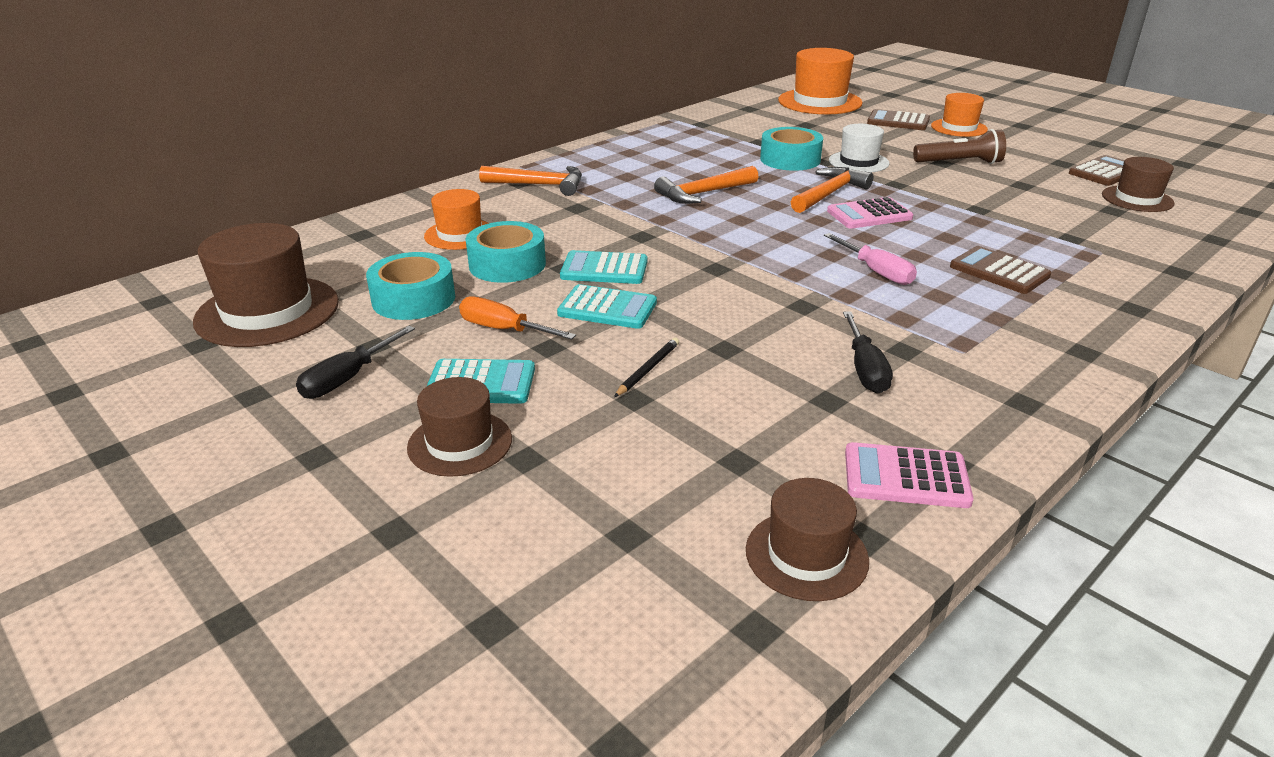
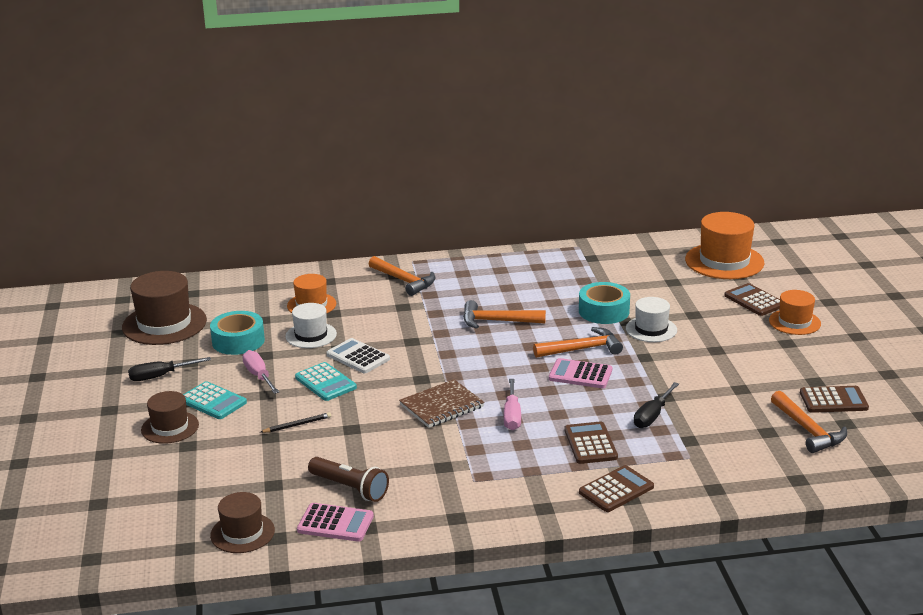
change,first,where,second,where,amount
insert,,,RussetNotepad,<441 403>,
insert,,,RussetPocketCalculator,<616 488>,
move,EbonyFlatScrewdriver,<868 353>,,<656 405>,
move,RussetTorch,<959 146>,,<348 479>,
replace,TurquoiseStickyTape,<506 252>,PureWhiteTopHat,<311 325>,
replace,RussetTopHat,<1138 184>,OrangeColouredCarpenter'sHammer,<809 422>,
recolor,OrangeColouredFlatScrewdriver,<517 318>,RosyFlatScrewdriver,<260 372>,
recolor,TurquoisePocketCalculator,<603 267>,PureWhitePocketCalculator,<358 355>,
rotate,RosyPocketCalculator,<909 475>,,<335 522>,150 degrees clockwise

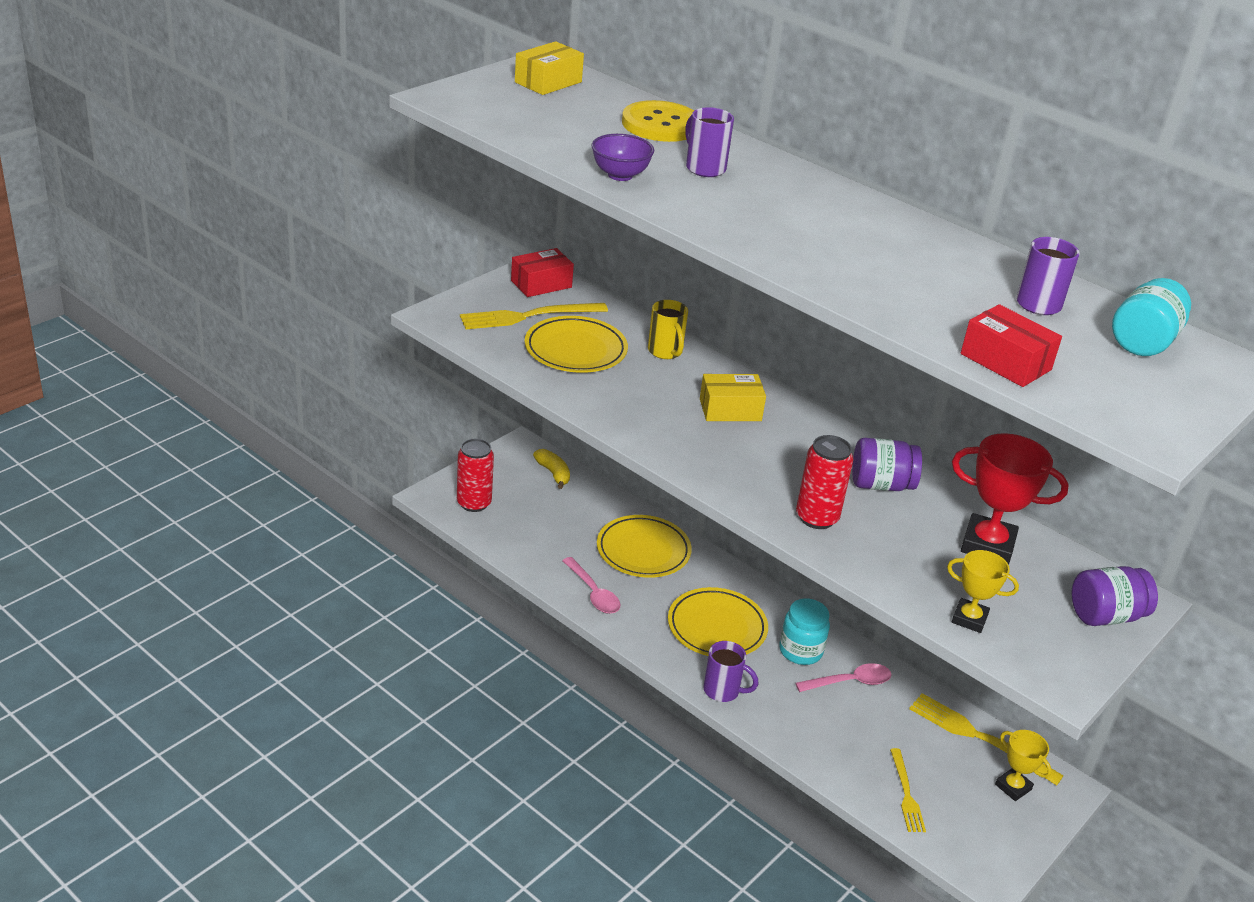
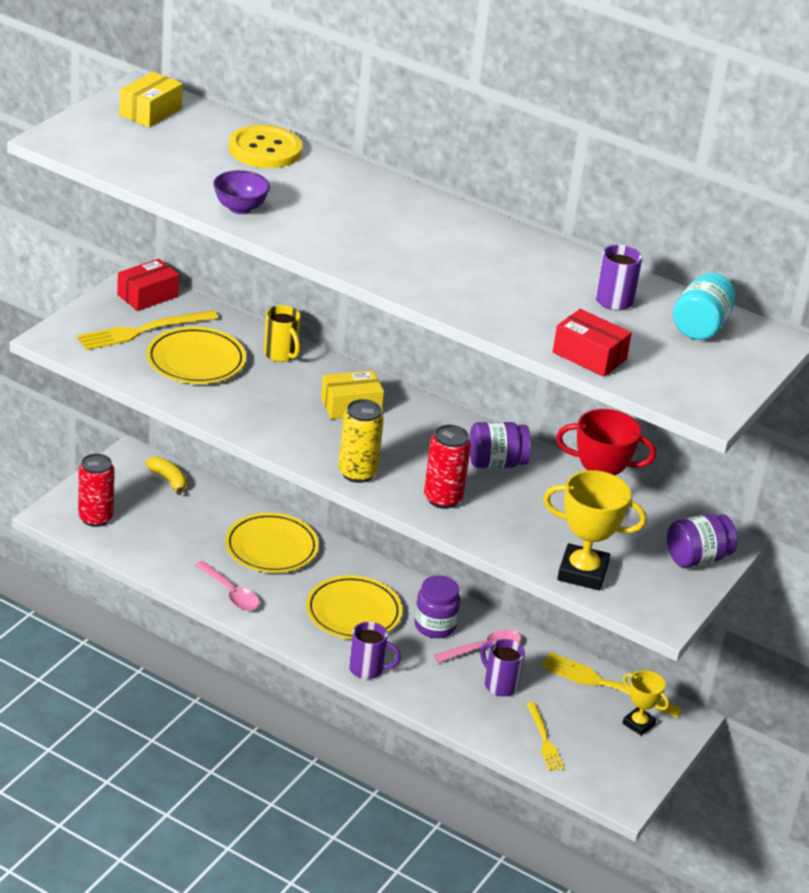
change,first,where,second,where,amount
insert,,,GoldenCan,<361 441>,
move,VioletTeaMug,<709 142>,,<502 667>,
recolor,TurquoisePreserveJar,<804 631>,VioletPreserveJar,<437 606>,
resize,GoldenAwardCup,<983 591>,,<594 530>,x1.68

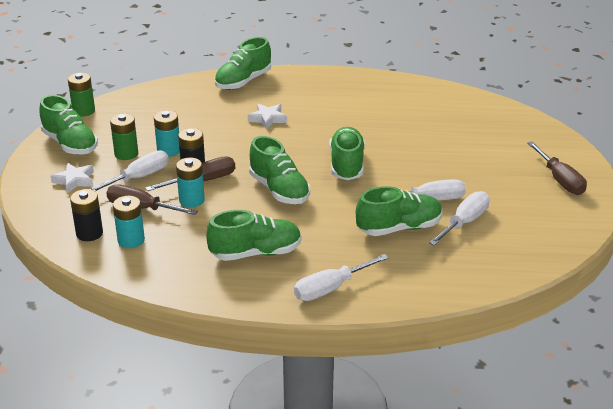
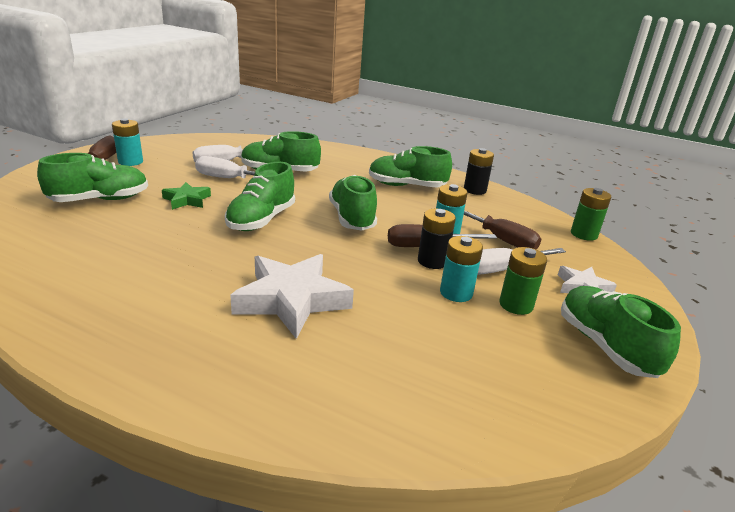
change,first,where,second,where,amount
delete,PureWhiteFlatScrewdriver,<341 277>,,,
insert,,,LeafGreenStarShape,<186 196>,
move,LeafGreenAaBattery,<81 95>,,<591 214>,
move,EbonyAaBattery,<86 215>,,<479 171>,
move,TurquoiseAaBattery,<129 222>,,<127 142>,
move,LeafGreenLaceUpShoe,<243 63>,,<92 177>,
resize,PureWhiteStarShape,<267 116>,,<292 296>,x1.87

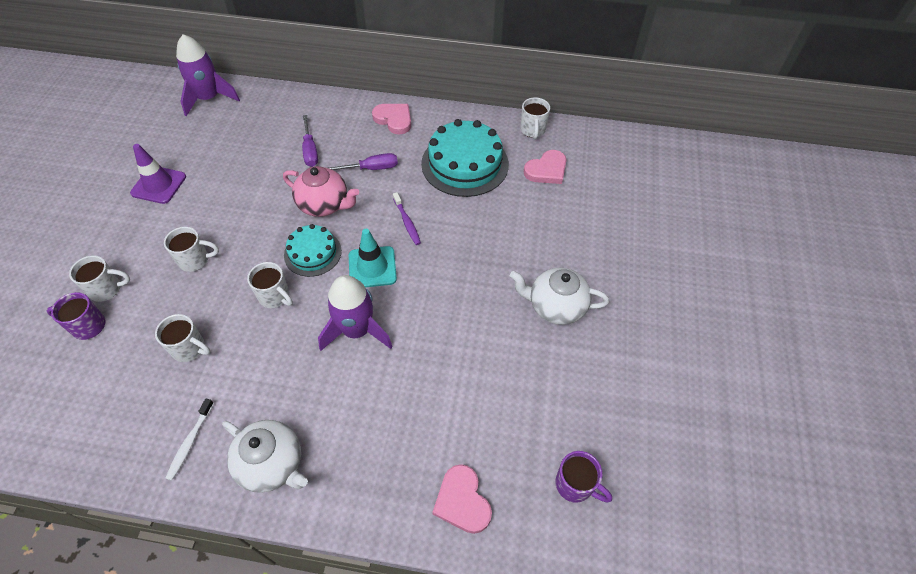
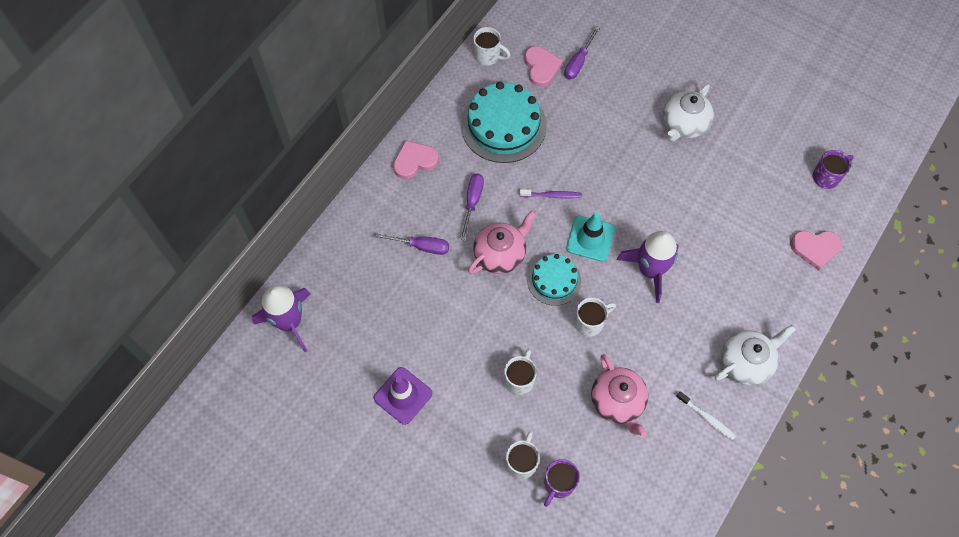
change,first,where,second,where,amount
insert,,,VioletFlatScrewdriver,<582 53>,
replace,PureWhiteTeaMug,<183 338>,RosyTeaPot,<619 395>,

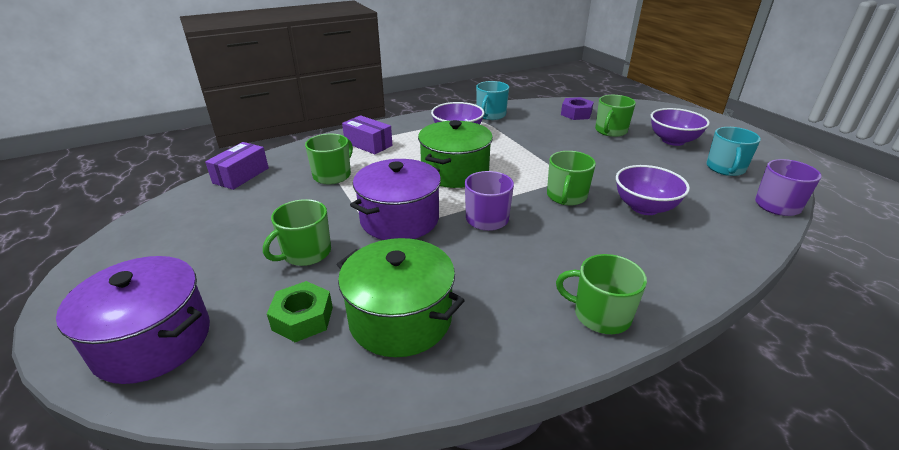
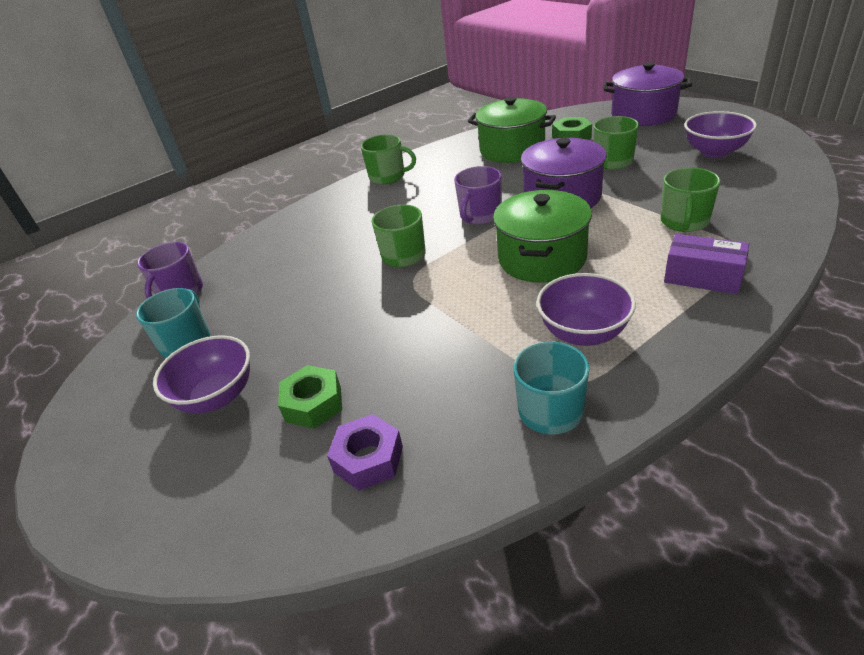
change,first,where,second,where,amount
delete,VioletPackage,<237 166>,,,
move,VioletServingBowl,<653 190>,,<720 134>,
replace,LeafGreenTeaMug,<615 116>,LeafGreenHexagonNut,<310 397>,

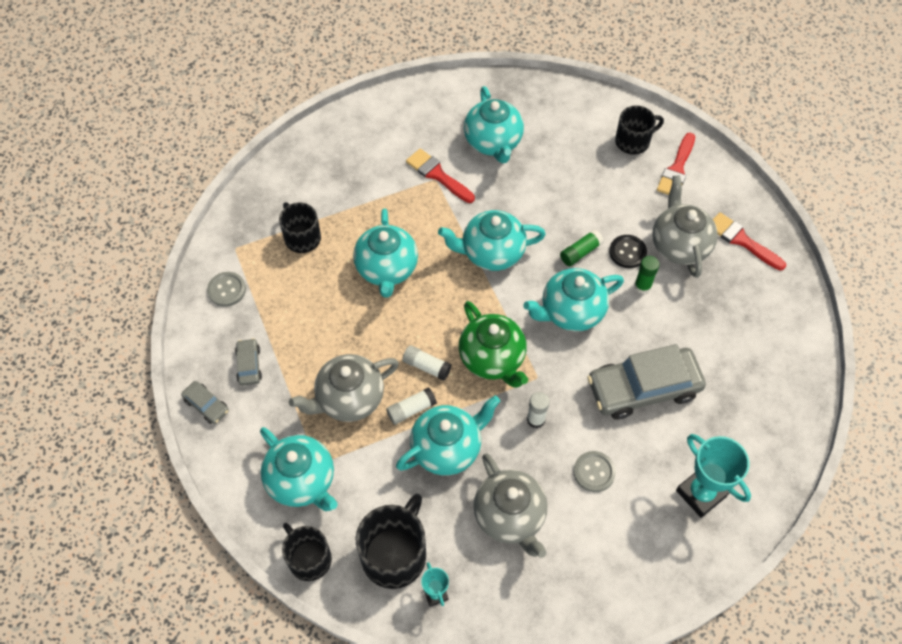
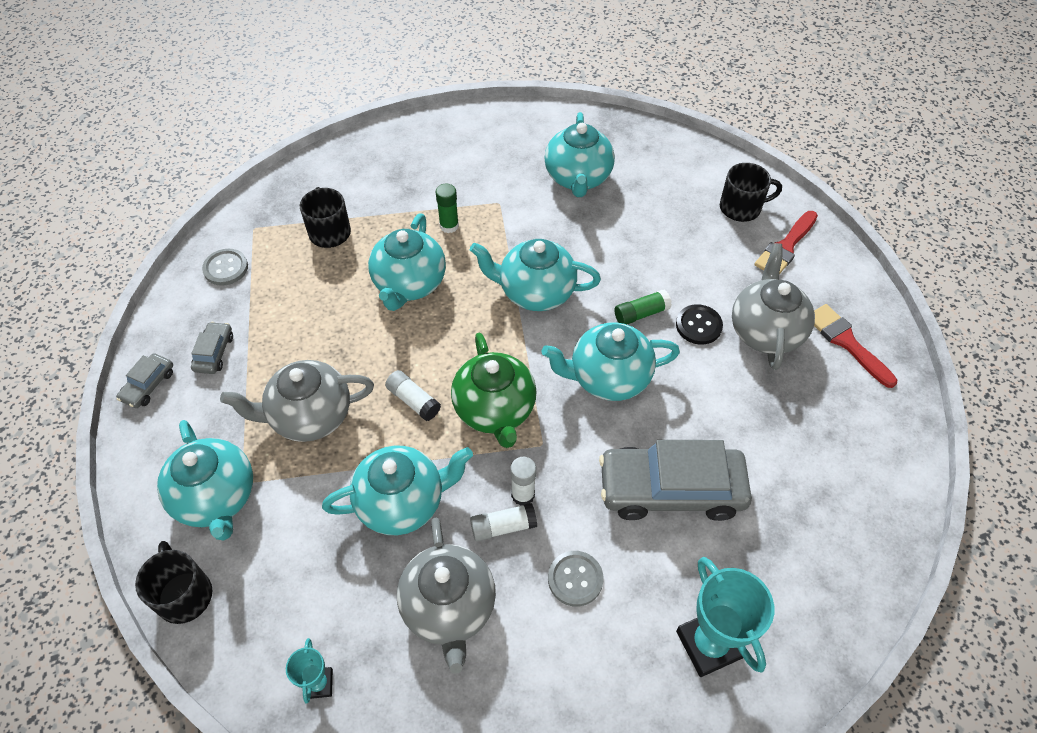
change,first,where,second,where,amount
delete,EbonyTeaMug,<391 541>,,,
delete,CrimsonBrush,<440 176>,,,
move,PureWhiteStickOfGlue,<411 406>,,<503 522>,
move,LeafGreenStickOfGlue,<646 275>,,<447 208>,
rotate,GreyToyCar,<205 402>,,<144 380>,60 degrees clockwise

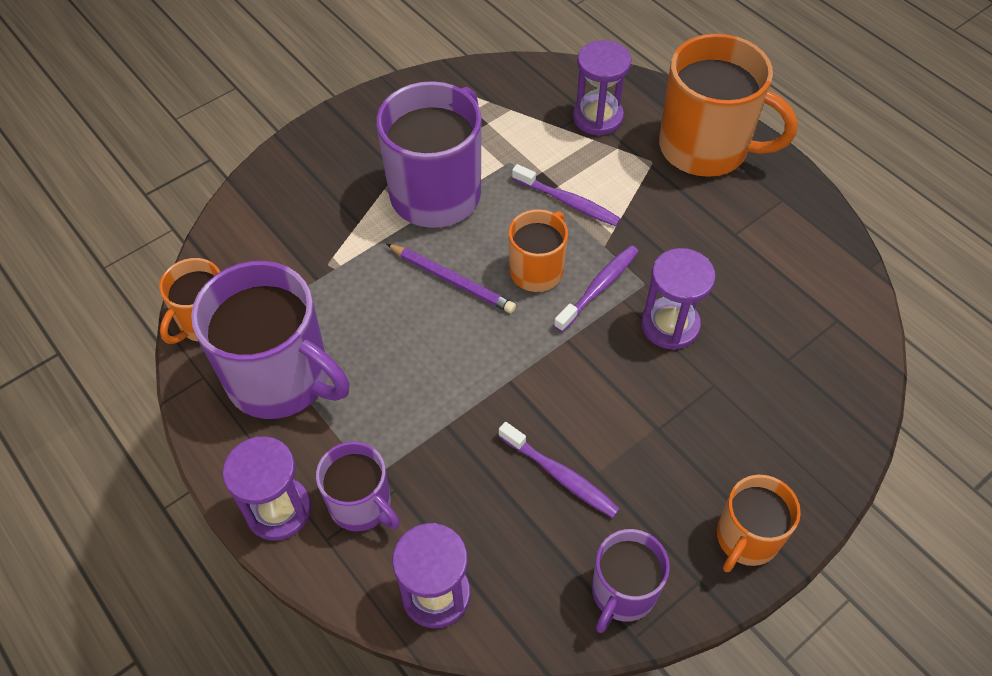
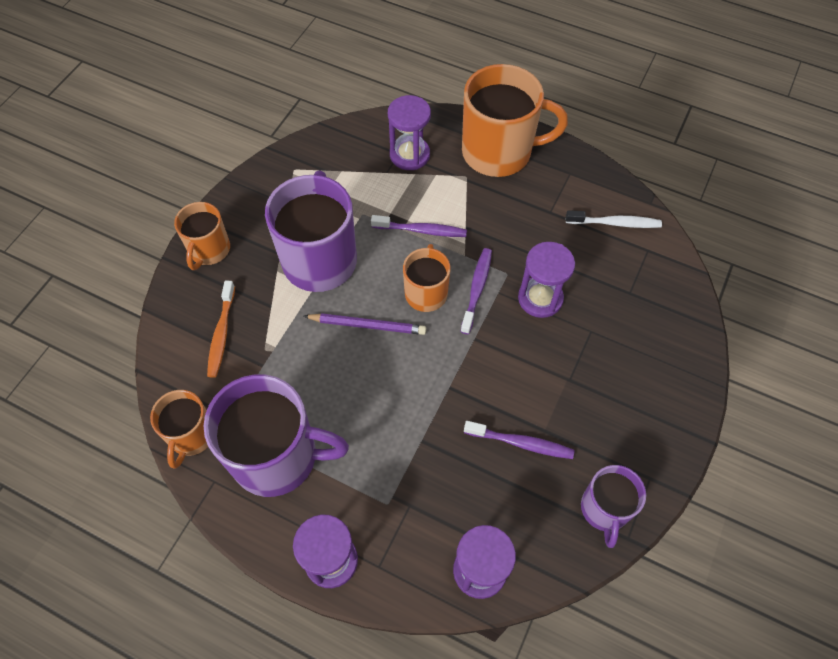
change,first,where,second,where,amount
delete,VioletTeaMug,<358 486>,,,
insert,,,OrangeColouredToothbrush,<221 329>,
insert,,,PureWhiteToothbrush,<614 219>,
move,OrangeColouredTeaMug,<759 523>,,<202 236>,

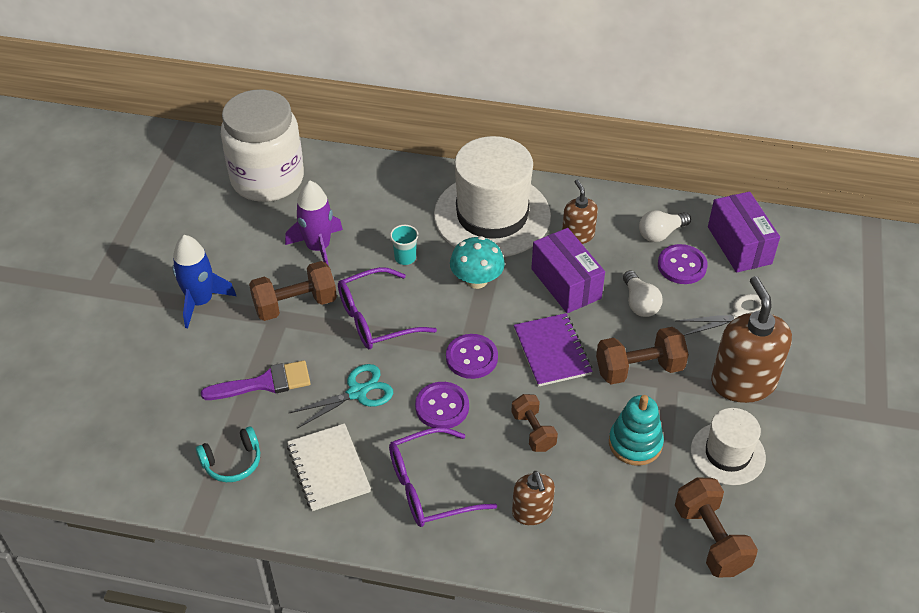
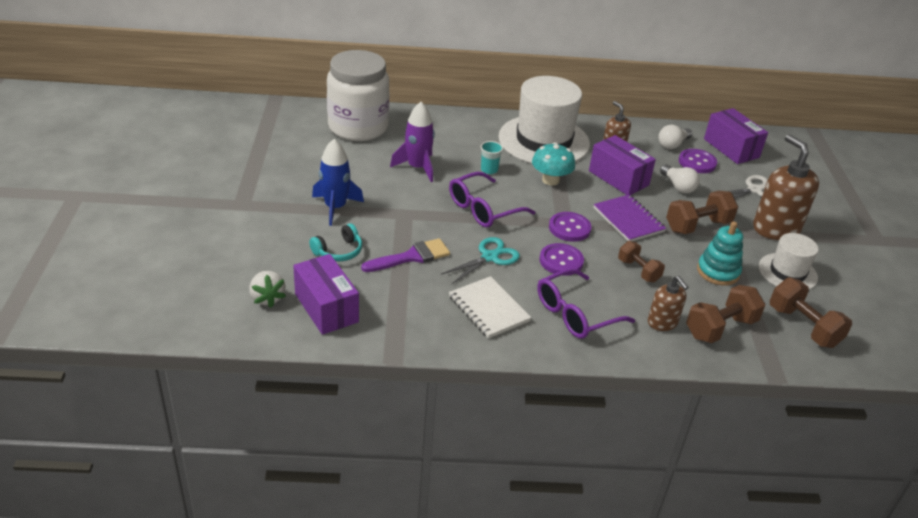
change,first,where,second,where,amount
insert,,,PureWhiteToyStrawberry,<267 289>,
insert,,,VioletPackage,<326 294>,
move,TurquoiseHeadphones,<228 454>,,<335 242>,
move,RussetHandWeight,<293 291>,,<725 314>,

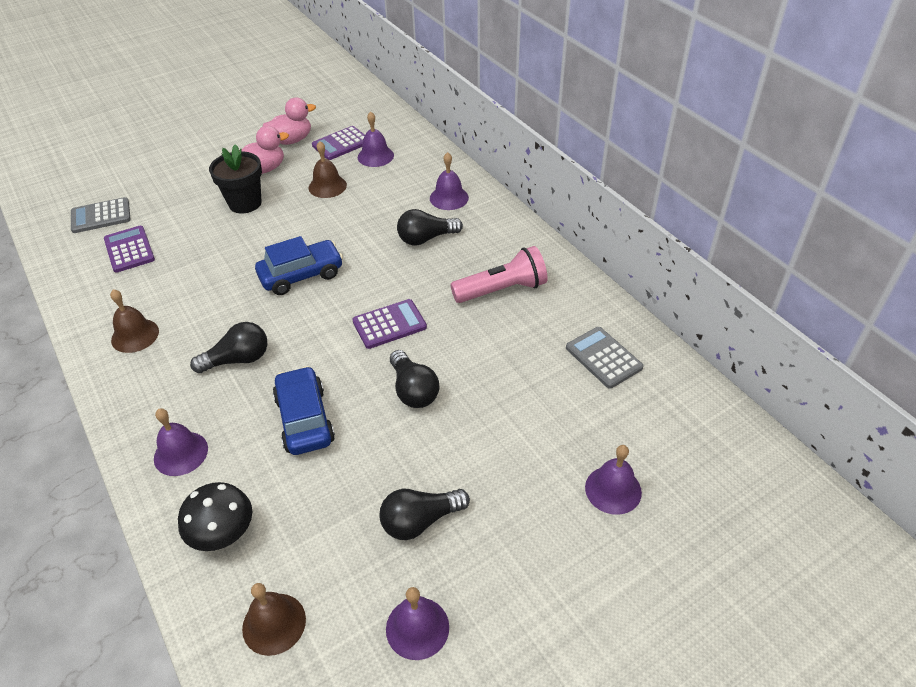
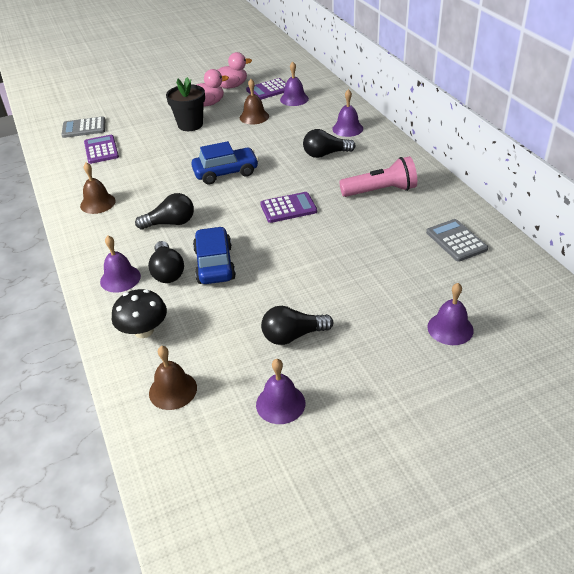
change,first,where,second,where,amount
move,EbonyLightbulb,<414 379>,,<166 262>,

